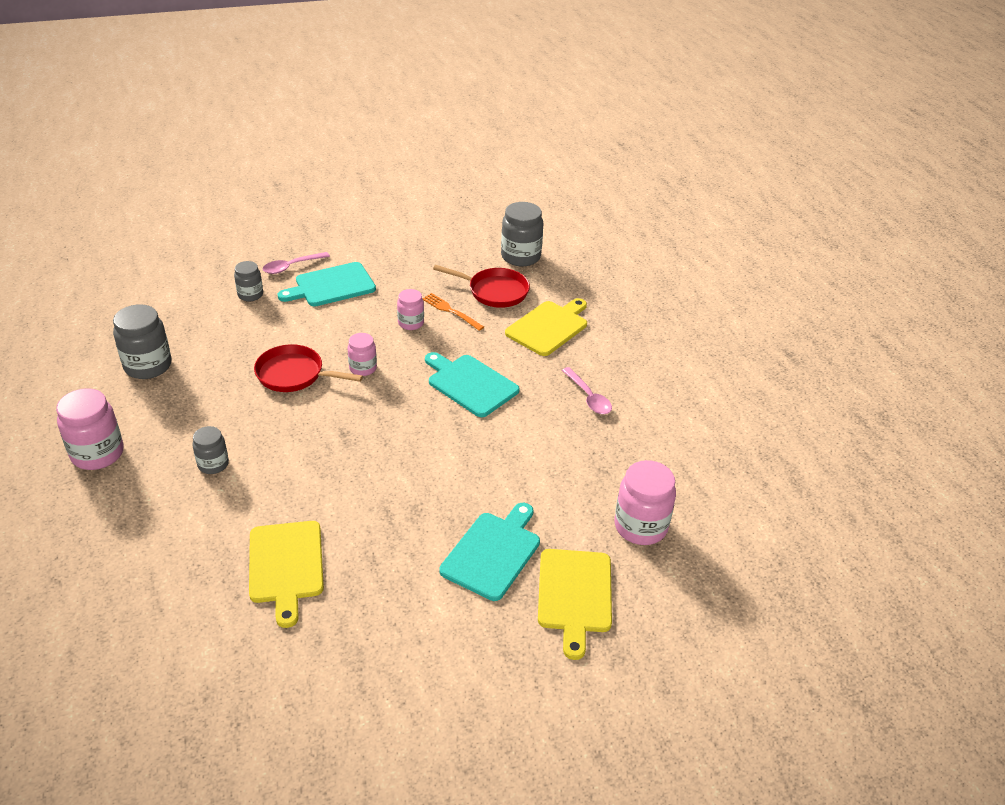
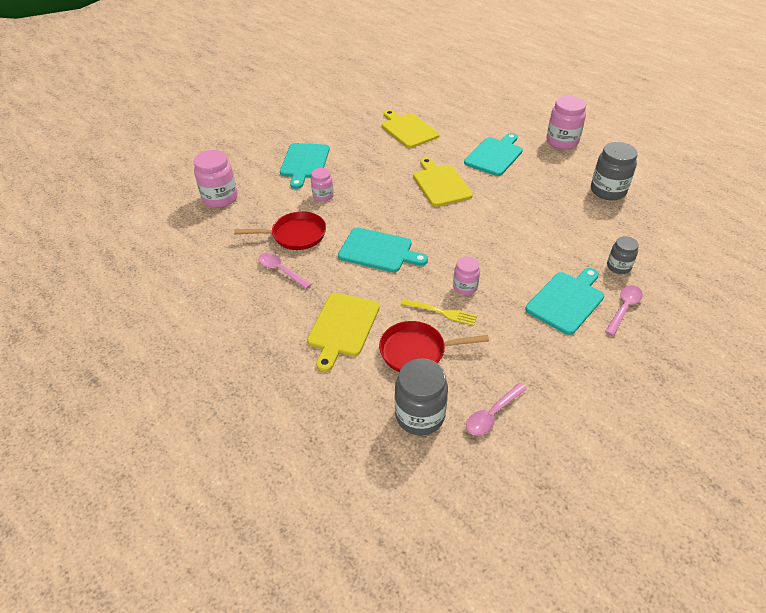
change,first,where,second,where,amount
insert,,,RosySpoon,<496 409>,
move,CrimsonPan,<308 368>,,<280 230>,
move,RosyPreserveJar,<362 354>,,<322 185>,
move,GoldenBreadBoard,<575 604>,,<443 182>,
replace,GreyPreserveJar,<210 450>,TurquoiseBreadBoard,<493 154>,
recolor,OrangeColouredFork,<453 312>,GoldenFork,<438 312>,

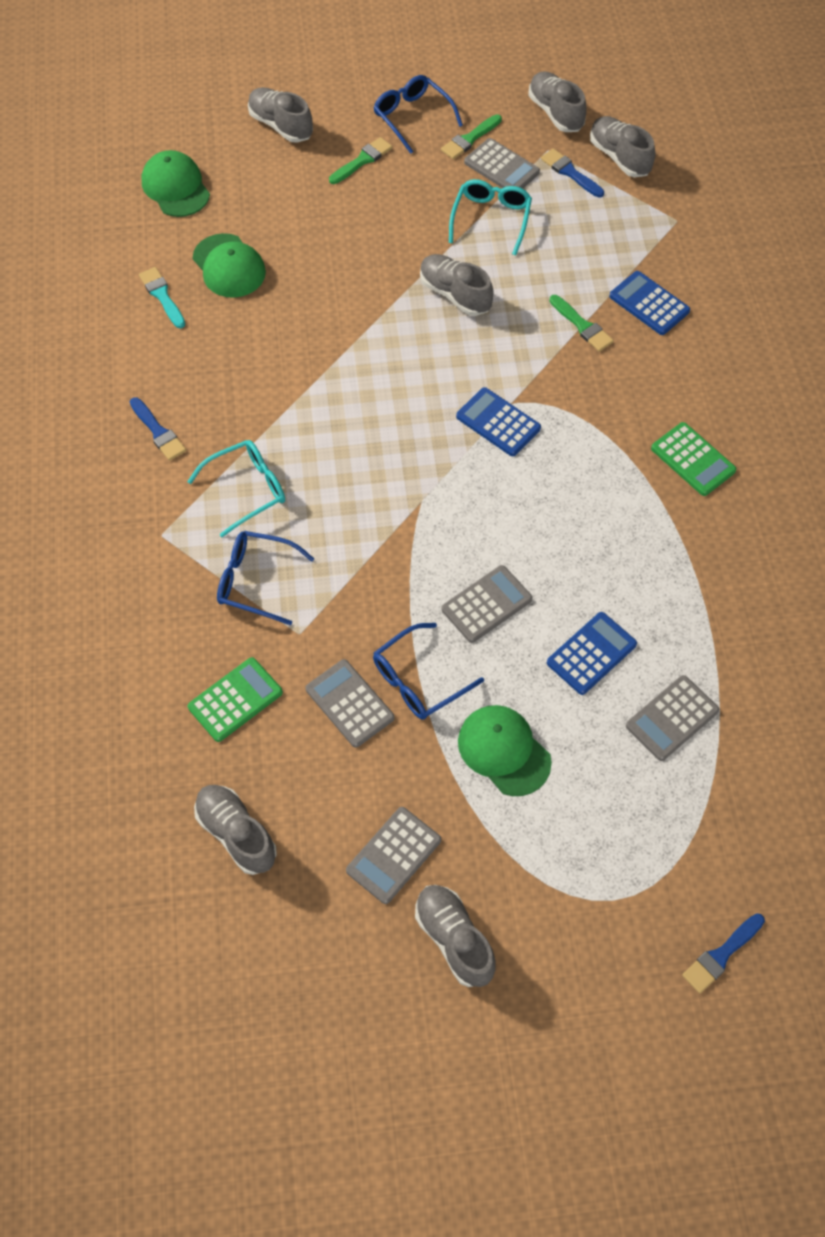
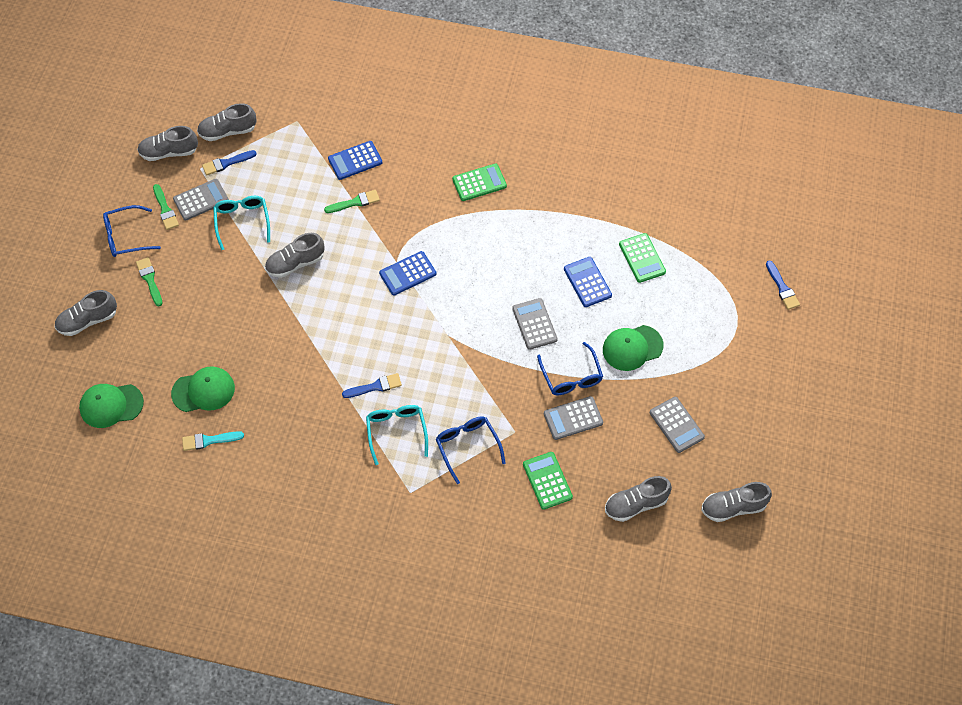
change,first,where,second,where,amount
move,BlueBrush,<158 429>,,<372 385>,
move,GreyLaceUpShoe,<455 936>,,<736 502>,
recolor,GreyPocketCalculator,<672 718>,LeafGreenPocketCalculator,<642 258>,
rotate,BlueGlasses,<266 578>,,<471 450>,120 degrees clockwise
rotate,TurquoiseGlasses,<490 217>,,<241 223>,45 degrees clockwise

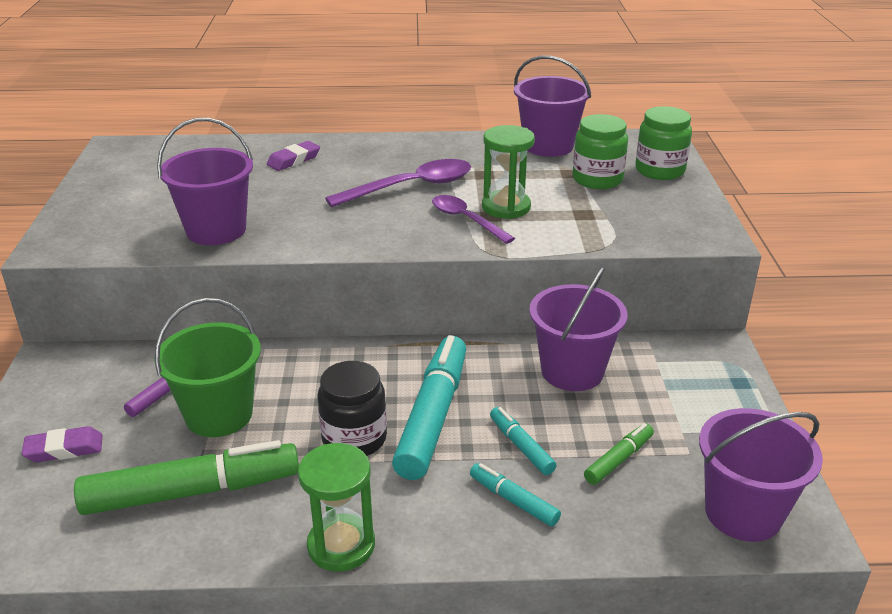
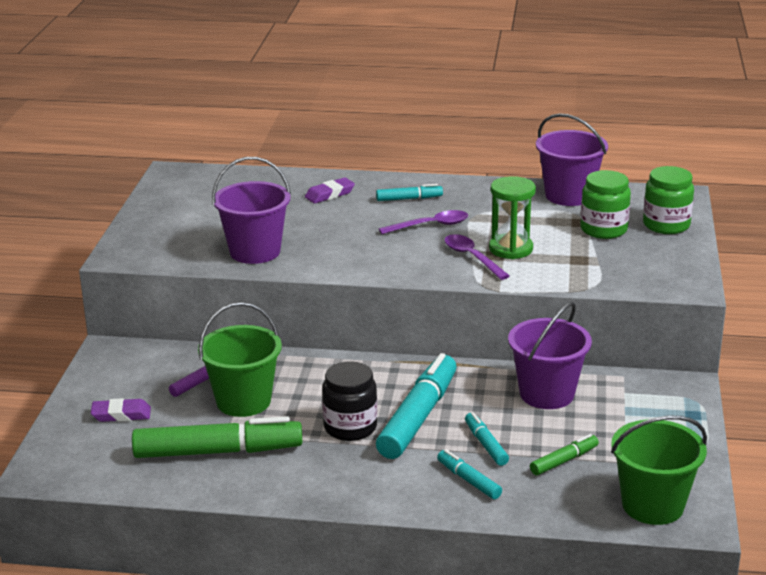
change,first,where,second,where,amount
delete,LeafGreenSandglass,<336 507>,,,
insert,,,TurquoiseFeltPen,<409 192>,
recolor,VioletSandBucket,<761 475>,LeafGreenSandBucket,<659 470>,
resize,VioletSpoon,<398 183>,,<423 222>,x0.66

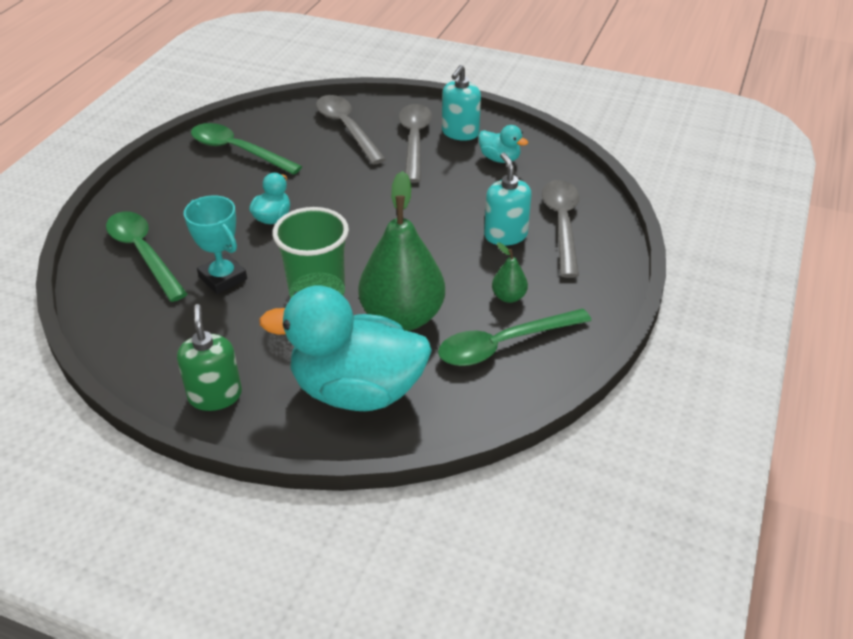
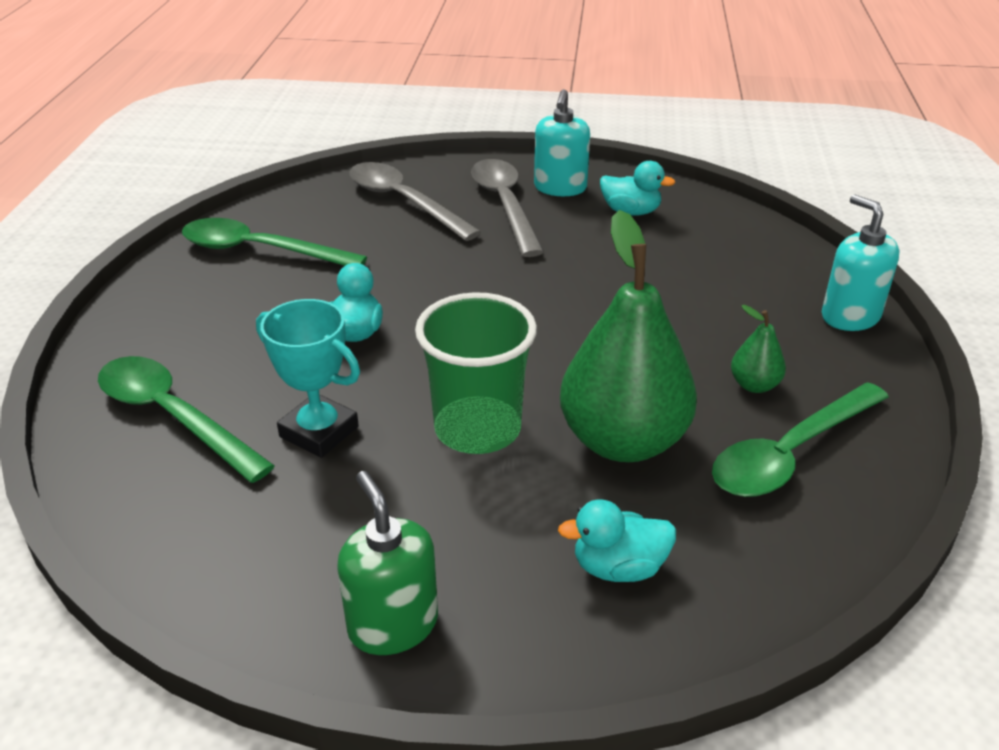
change,first,where,second,where,amount
delete,GreySpoon,<560 229>,,,
move,TurquoiseSoapDispenser,<508 199>,,<861 262>,
resize,TurquoiseRubberDuck,<345 348>,,<617 541>,x0.44

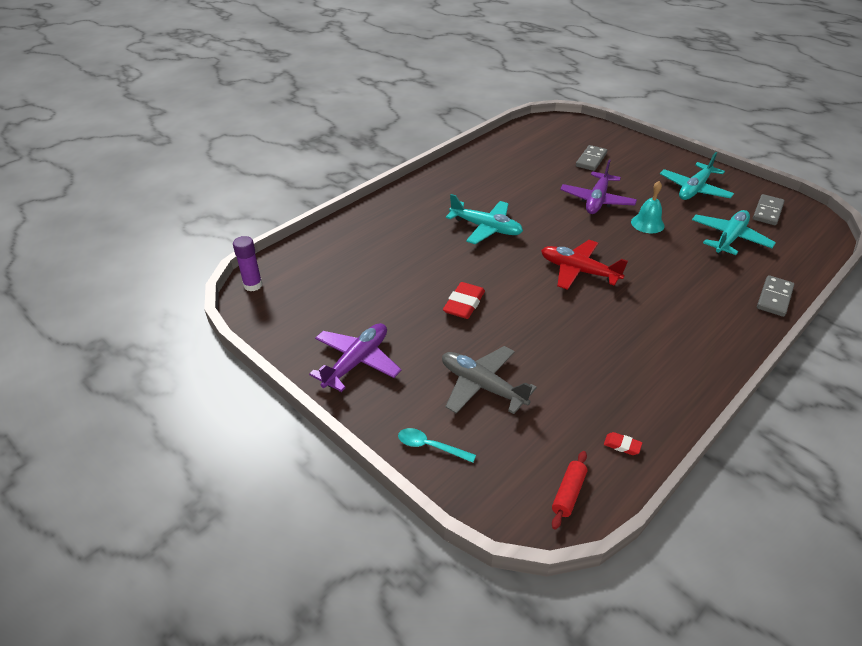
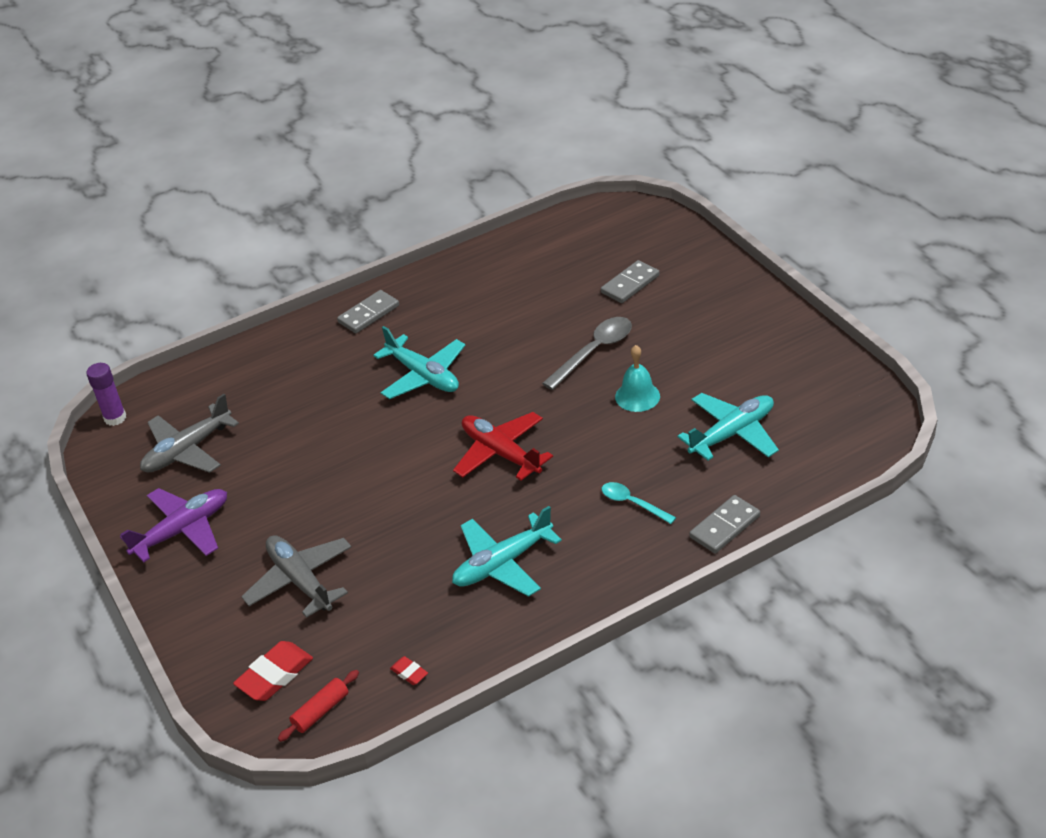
change,first,where,second,where,amount
insert,,,GreyToyPlane,<189 433>,
move,TurquoiseSpoon,<437 445>,,<639 503>,
move,CrimsonEraser,<464 300>,,<273 671>,
move,TurquoiseToyPlane,<697 176>,,<507 551>,
move,GreyDominoPiece,<769 209>,,<368 311>,
replace,VioletToyPlane,<598 187>,GreySpoon,<587 353>,

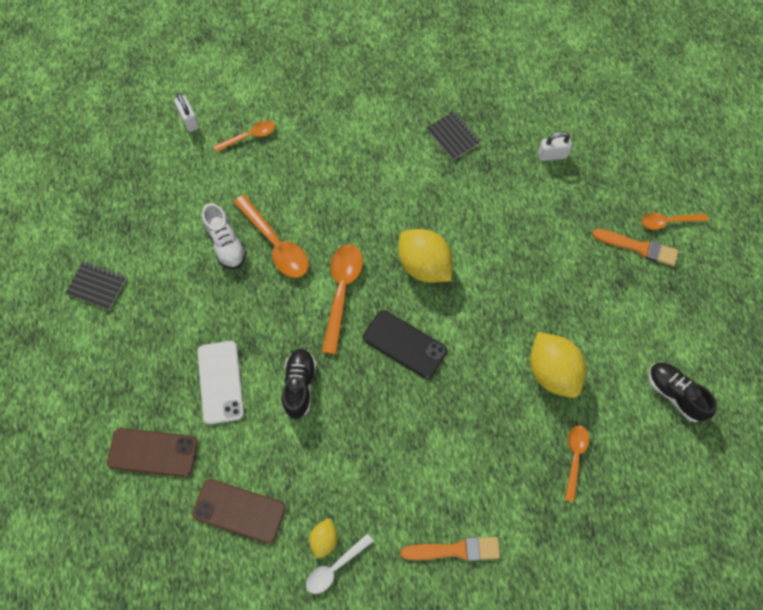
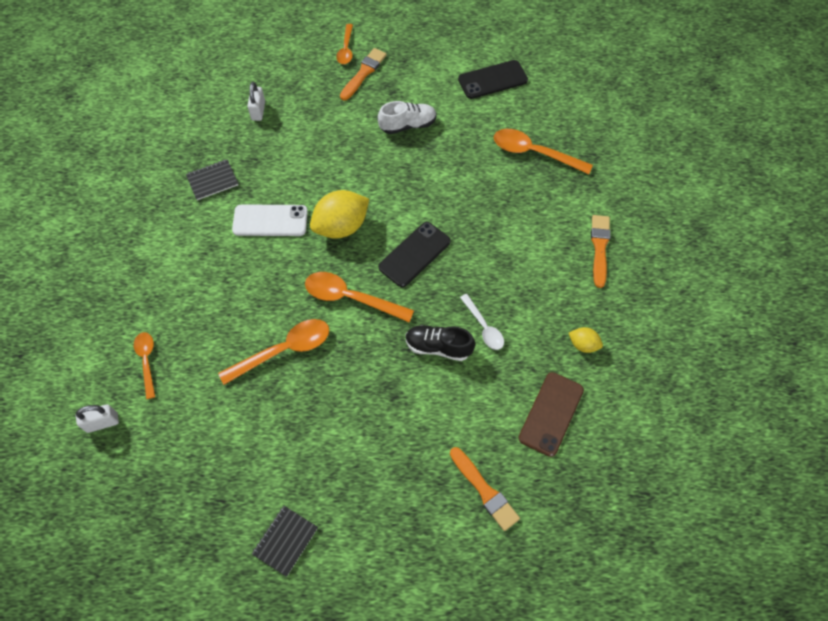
change,first,where,second,where,amount
delete,GoldenToyLemon,<558 365>,,,
move,PureWhitePhone,<220 382>,,<270 220>,
move,PureWhiteLaceUpShoe,<224 236>,,<407 117>,
move,PureWhiteSpoon,<340 563>,,<482 322>,
replace,RussetPhone,<152 452>,OrangeColouredBrush,<485 489>,
replace,EbonyLaceUpShoe,<683 392>,EbonyPhone,<493 79>,
resize,OrangeColouredSpoon,<577 463>,,<543 151>,x1.65

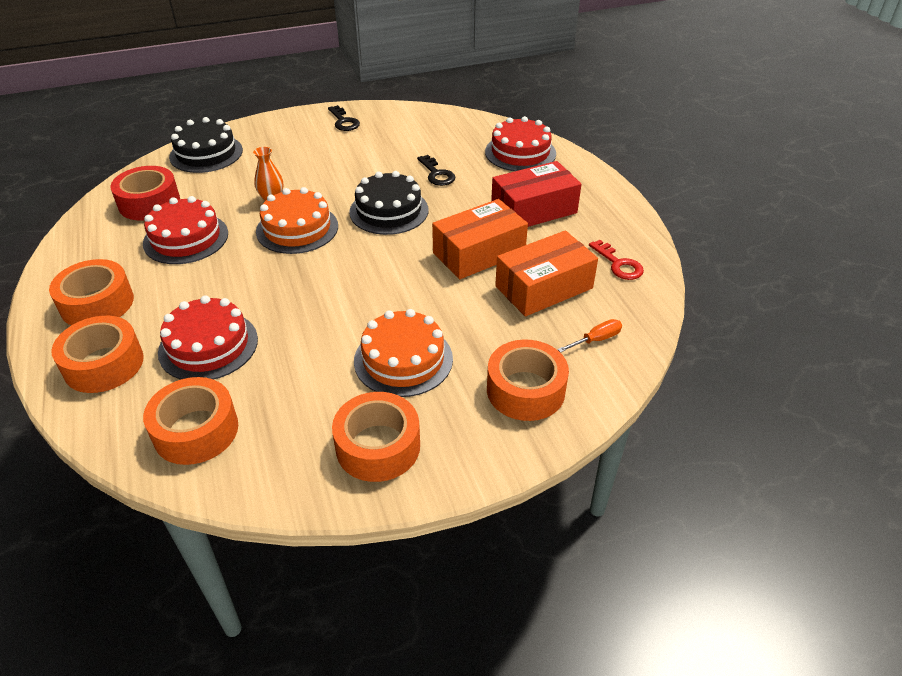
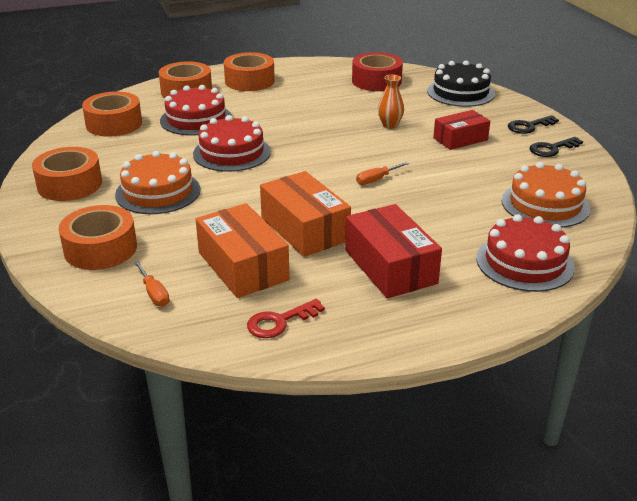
change,first,where,second,where,amount
insert,,,CrimsonPackage,<461 130>,
move,CrimsonLayerCake,<185 230>,,<232 143>,
move,OrangeColouredLayerCake,<297 220>,,<546 195>,
move,EbonyDoorKey,<436 170>,,<533 124>,
replace,EbonyLayerCake,<388 203>,OrangeColouredFlatScrewdriver,<383 173>,

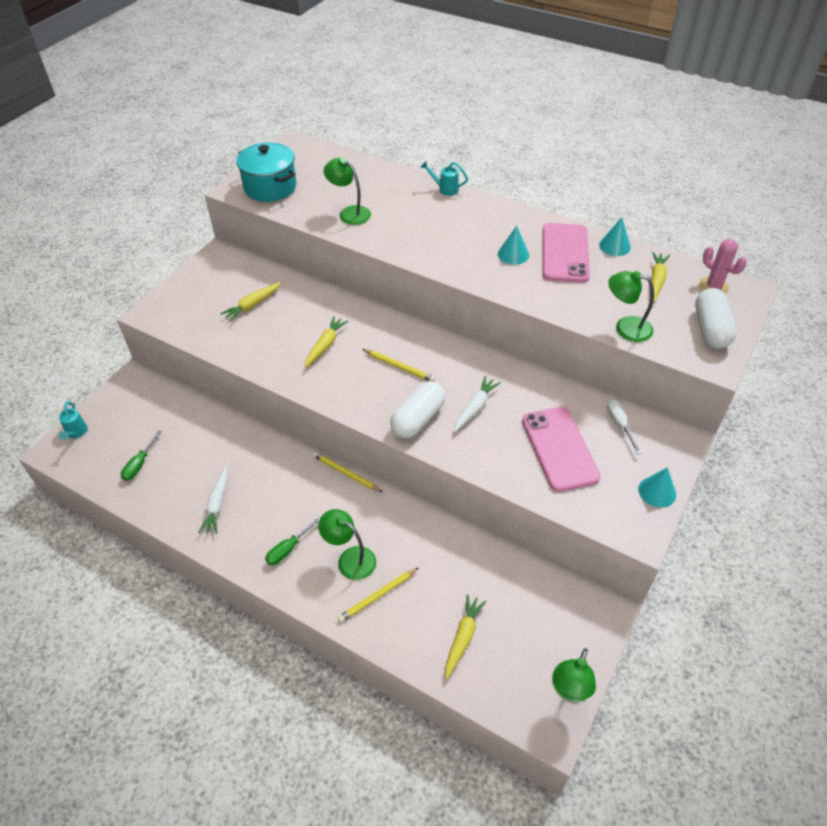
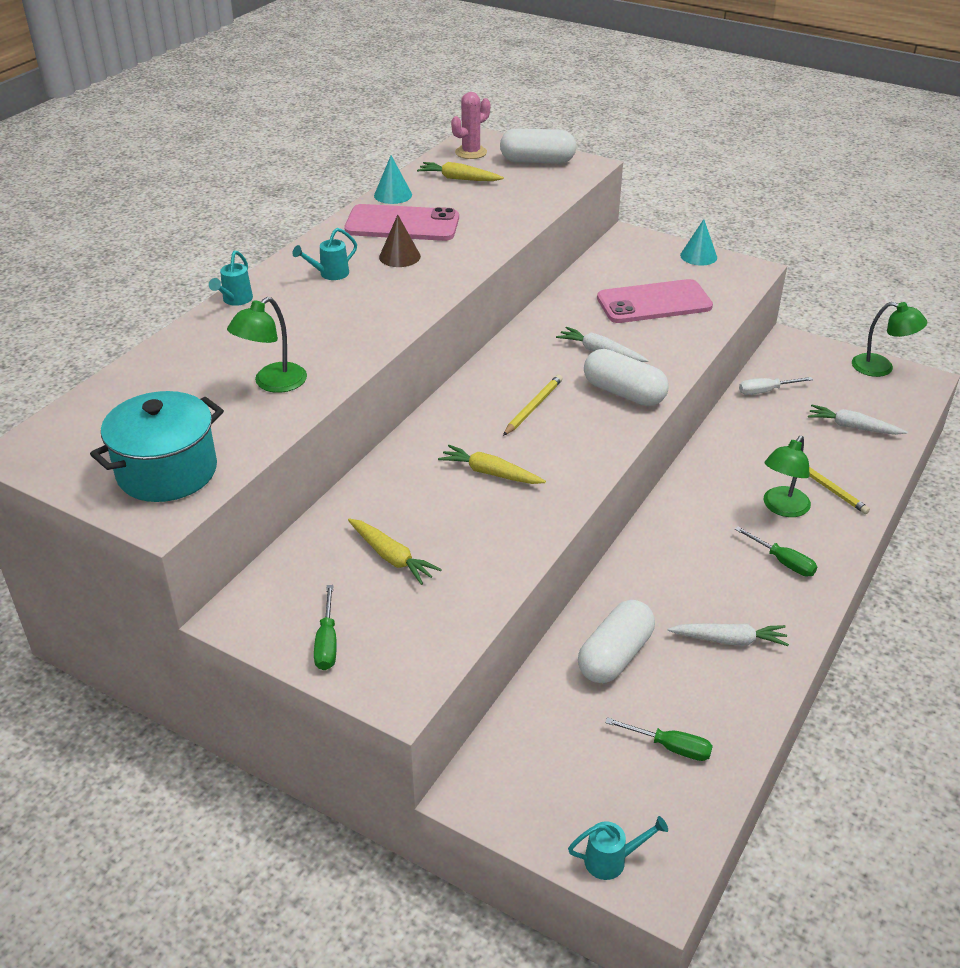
change,first,where,second,where,amount
delete,GoldenPencil,<347 472>,,,
delete,LeafGreenDeskLamp,<631 306>,,,
insert,,,TurquoiseWateringPot,<324 254>,
insert,,,LeafGreenFlatScrewdriver,<325 627>,
insert,,,PureWhitePill,<616 641>,
move,PureWhiteFlatScrewdriver,<624 426>,,<776 386>,
recolor,GoldenRootVegetable,<465 636>,PureWhiteRootVegetable,<857 420>,
recolor,TurquoiseCone,<513 245>,RussetCone,<400 241>,

